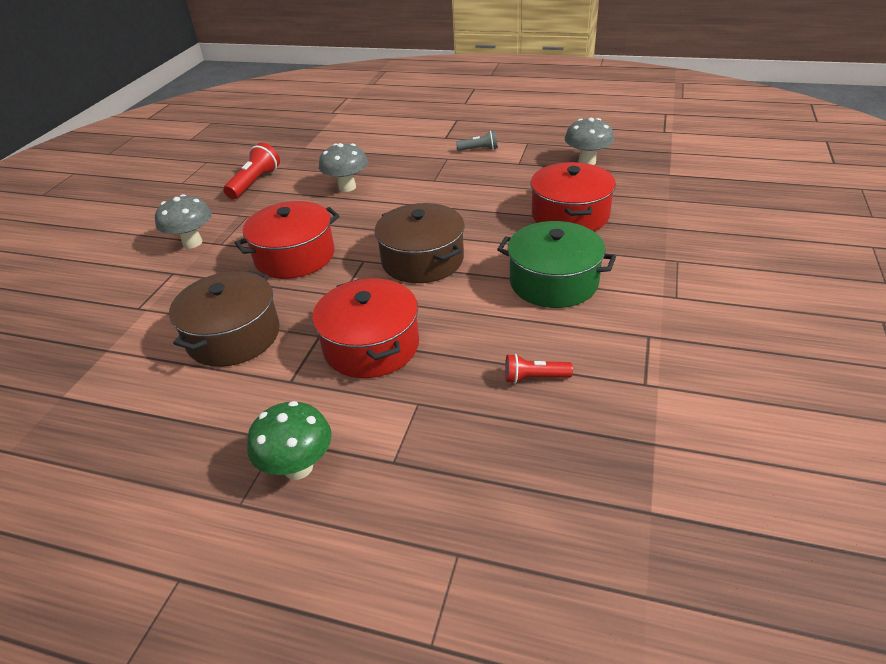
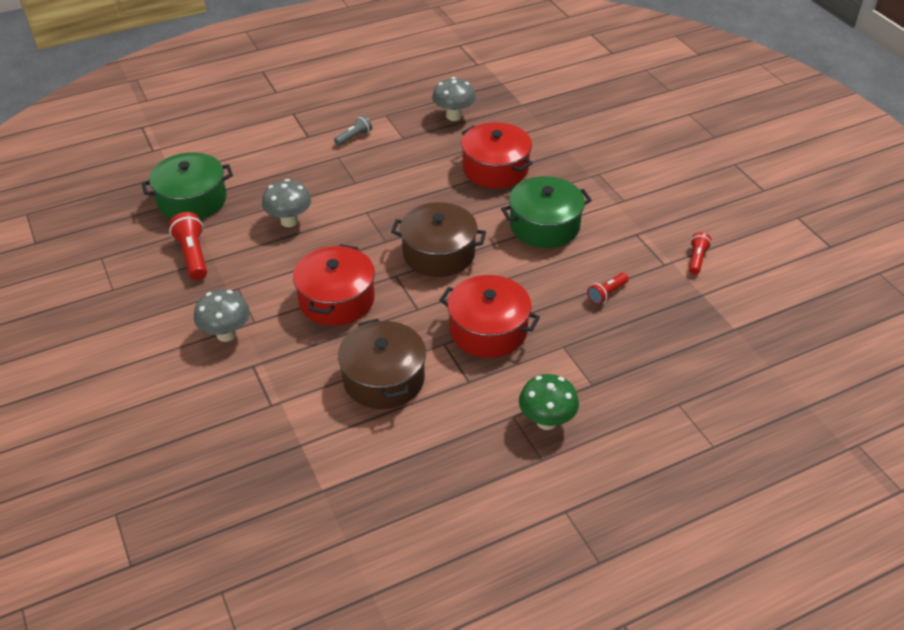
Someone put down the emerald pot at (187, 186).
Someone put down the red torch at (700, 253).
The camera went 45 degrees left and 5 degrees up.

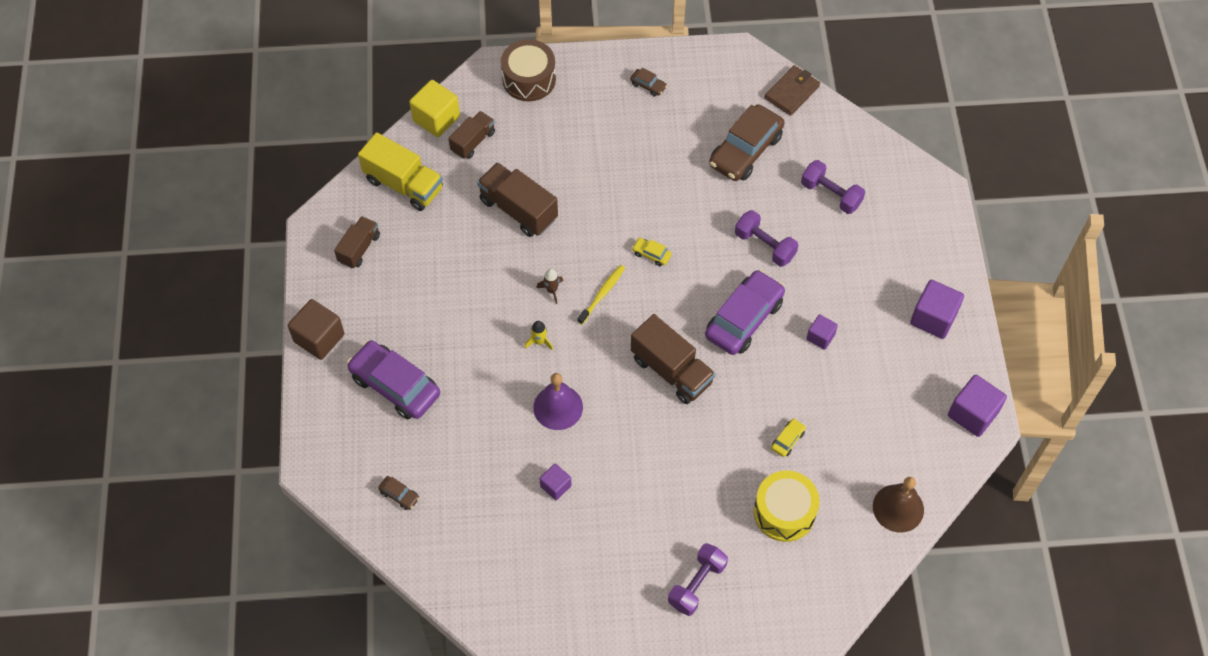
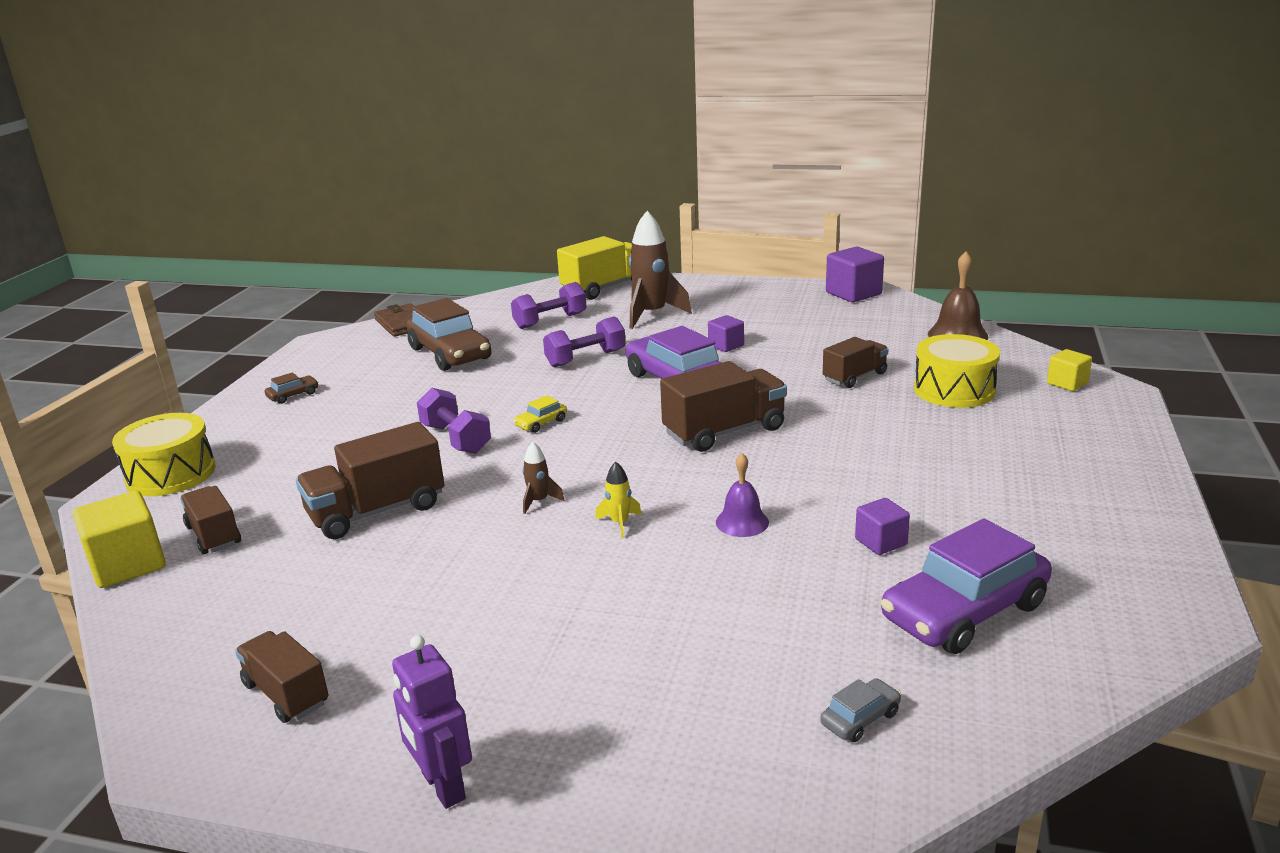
Someone repainted the dark brown drum at (528, 70), which became the bright yellow drum at (164, 454).
Someone carried the bright yellow lorry from (400, 171) to (594, 268).
Someone took away the bright yellow tooth brush at (601, 294).
Someone took away the violet block at (937, 309).
Someone swapped the dark brown block at (316, 329) for the violet toy robot at (432, 722).
Someone carried the violet toy car from (393, 379) to (966, 586).
Someone scaled the violet bell at (558, 401) by 0.66.
Someone swapped the bright yellow toy car at (788, 437) for the dark brown lorry at (856, 362).
Someone repainted the dark brown toy car at (399, 493), which became the grey toy car at (860, 710).
Someone carried the violet dumbbell from (698, 579) to (454, 421).
Someone put down the dark brown spaceship at (660, 270).
Someone put down the bright yellow block at (1069, 370).
The camera went 70 degrees left and 35 degrees down.

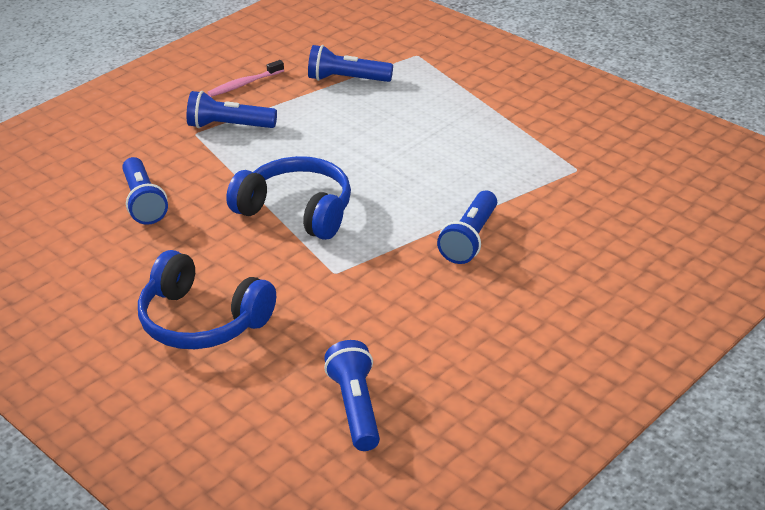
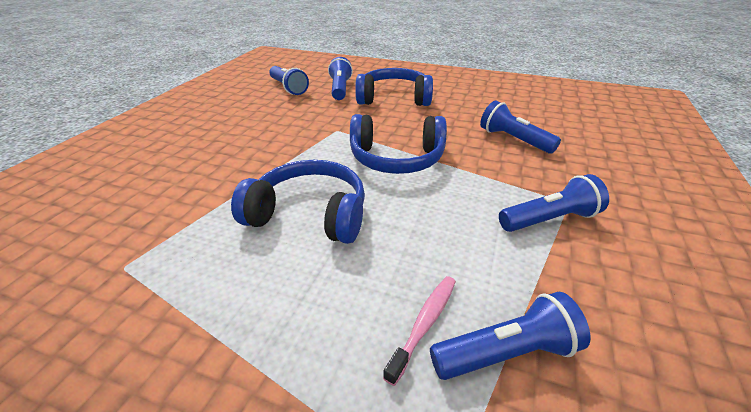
Someone carried the rose-pink tooth brush from (245, 78) to (419, 331).
Someone carried the blue torch from (467, 227) to (340, 78).
Someone put down the blue over-ear headphones at (298, 202).
The camera went 155 degrees right and 0 degrees up.

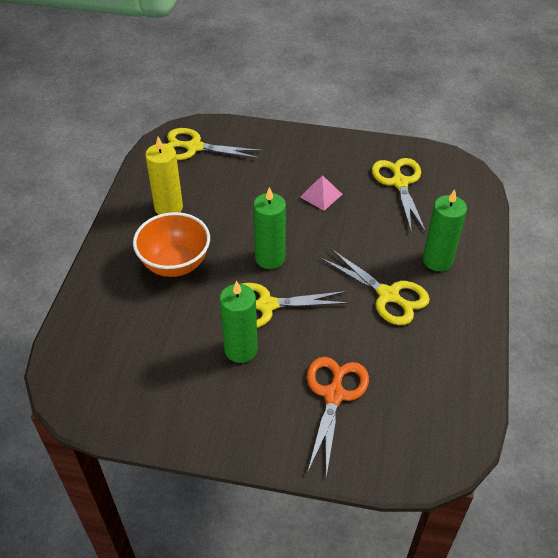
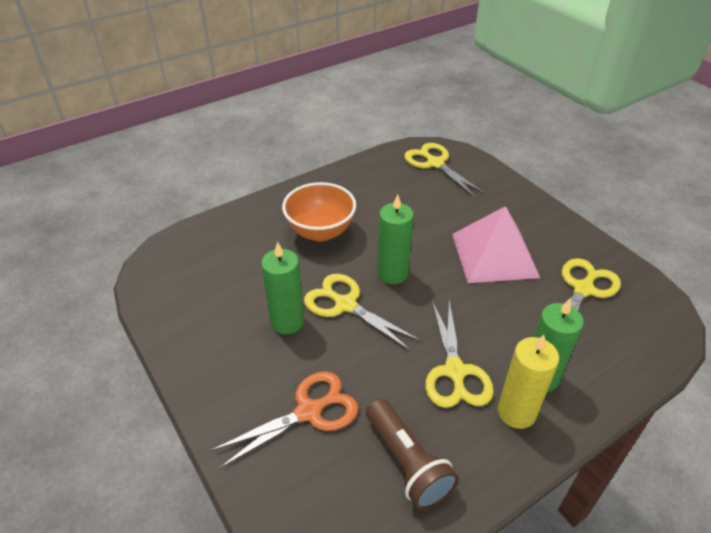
Someone carried the bright yellow wax candle from (164, 176) to (528, 382).
Someone scaled the rose-pink pyramid at (321, 193) by 2.13.
Someone put down the dark brown torch at (412, 454).
The camera went 45 degrees right and 5 degrees down.

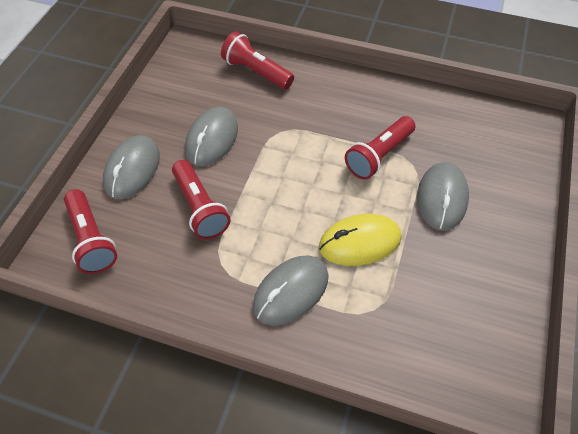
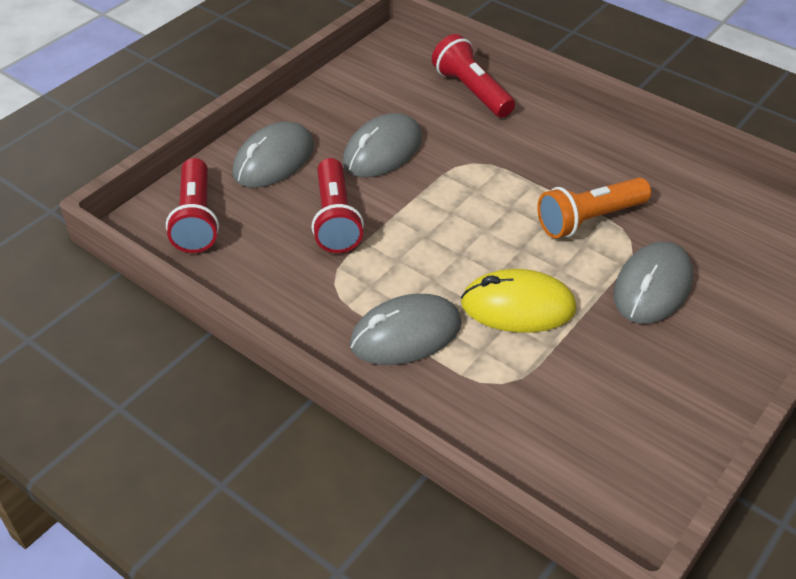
Someone repainted the red torch at (380, 148), which became the orange-coloured torch at (594, 207).
The camera went 20 degrees right and 10 degrees down.

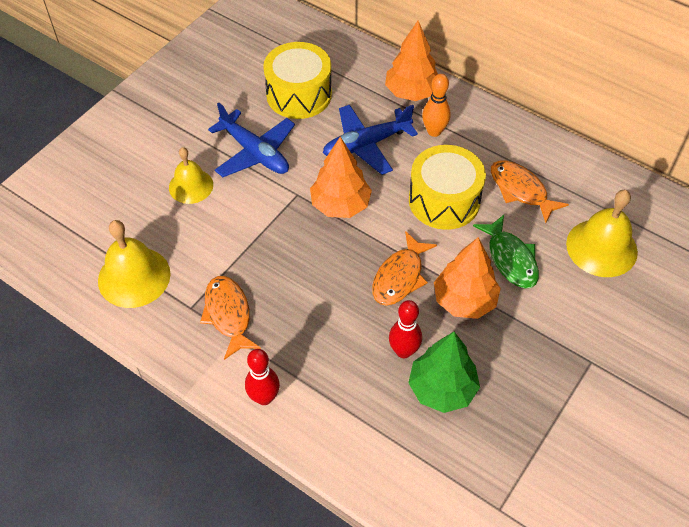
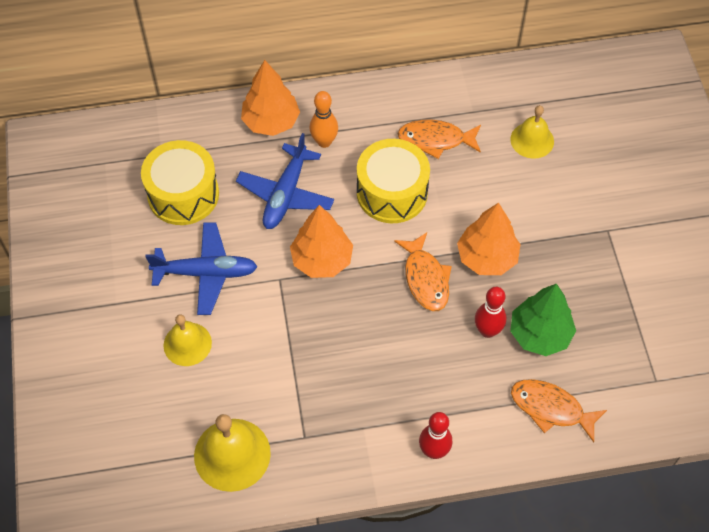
Someone scaled the bright yellow bell at (602, 233) by 0.66.
Someone took away the emerald fish at (506, 251).
Someone carried the orange-coloured fish from (230, 318) to (559, 410).
The camera went 45 degrees left and 5 degrees up.

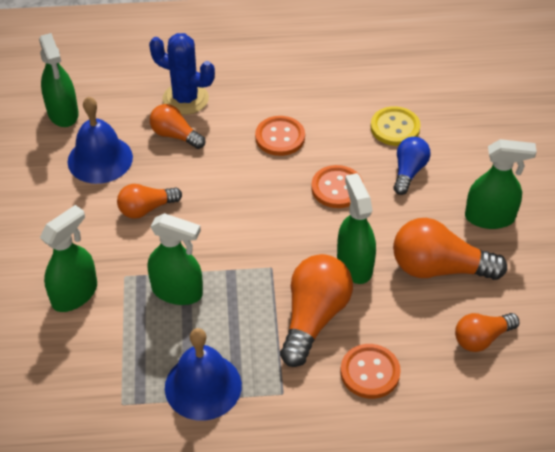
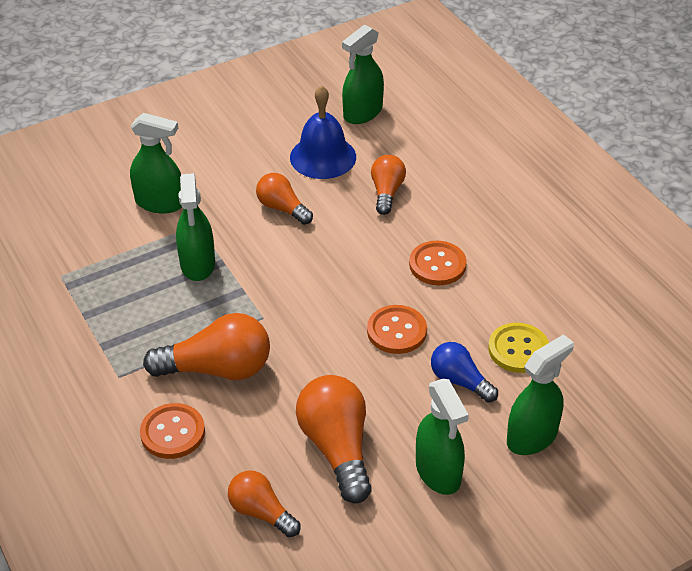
Someone took away the blue saguaro cactus at (182, 74).
Someone rotated the blue light bulb at (412, 166) by 135 degrees counterclockwise.
Someone carried the emerald spray bottle from (356, 228) to (540, 394).
Someone took away the blue bell at (203, 374).
The camera went 65 degrees right and 5 degrees down.

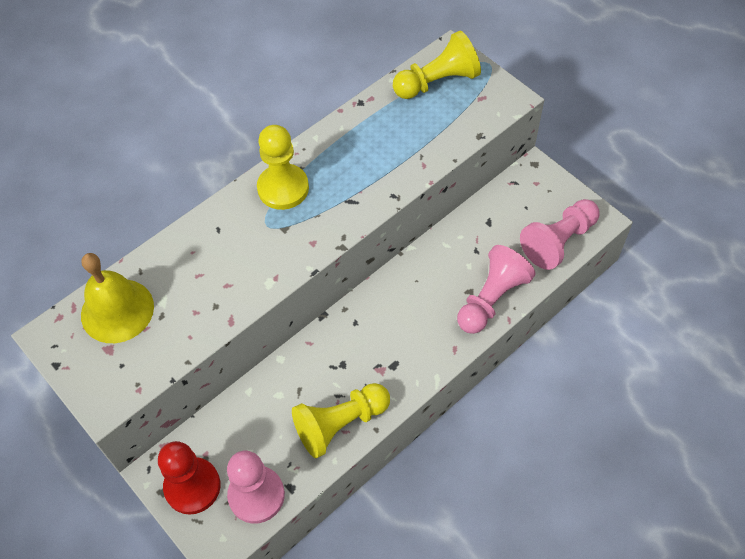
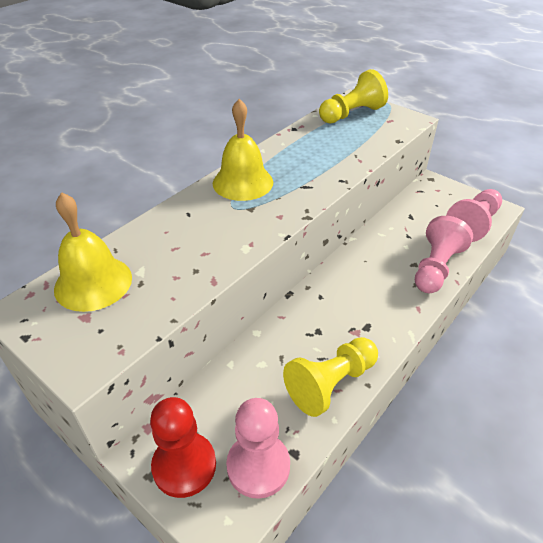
Someone swapped the bright yellow pawn at (283, 167) for the bright yellow bell at (243, 150).
The camera went 10 degrees left and 15 degrees down.

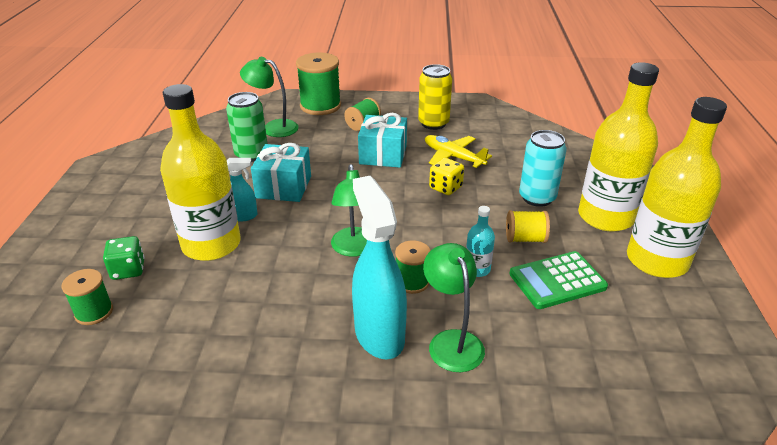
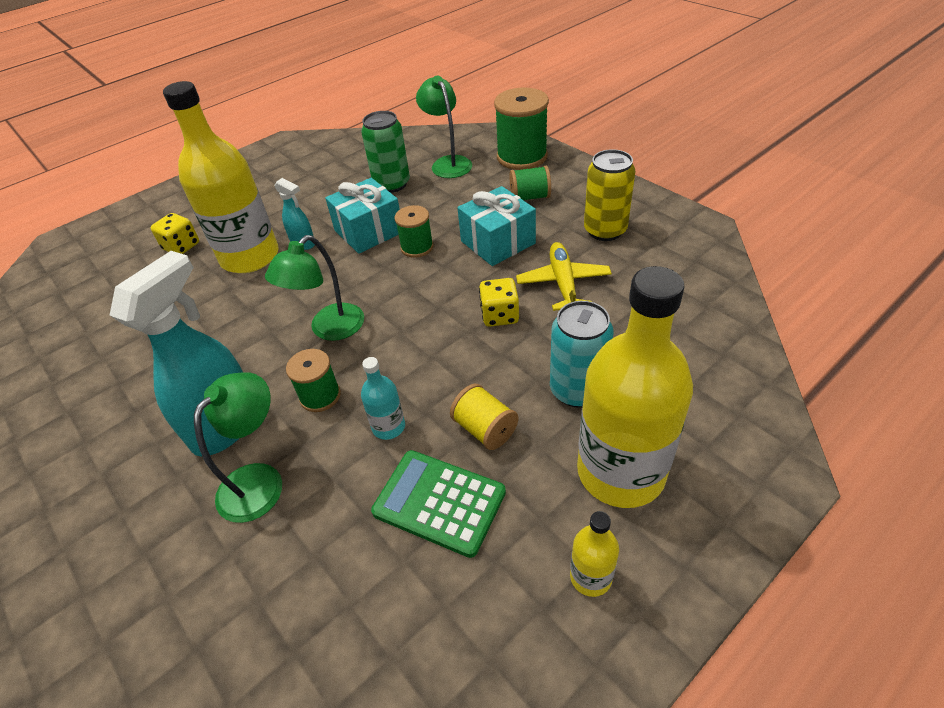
Someone scaled the bright yellow bottle at (677, 187) by 0.43.
Someone repainted the emerald game die at (124, 258), which became the bright yellow game die at (175, 233).
Someone carried the emerald bobbin from (87, 297) to (414, 231).
The camera went 50 degrees right and 10 degrees up.

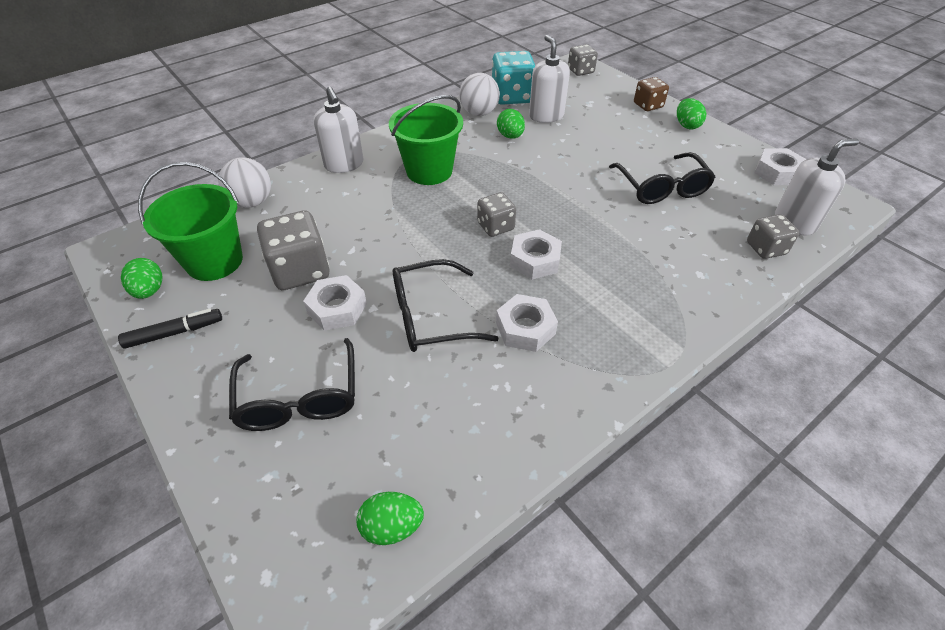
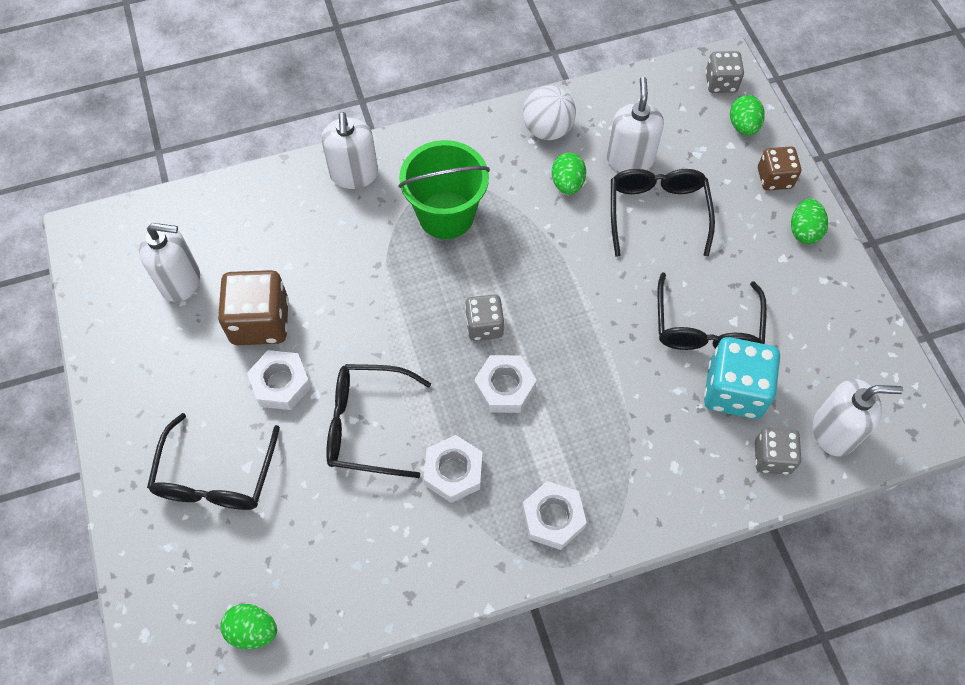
Someone carried the turquoise game die from (513, 78) to (742, 378).
Someone carried the white hex nut from (780, 166) to (554, 515).
Someone took away the white ball at (244, 182).
Someone swapped the emerald bucket at (190, 221) for the white soap dispenser at (169, 262).
Someone repainted the grey game die at (293, 250), which became the dark brown game die at (253, 307).
Someone carried the emerald toy egg from (141, 278) to (747, 115).
Someone took away the black felt pen at (170, 329).
Someone put down the black eyeglasses at (663, 213).
The camera went 20 degrees right and 15 degrees up.

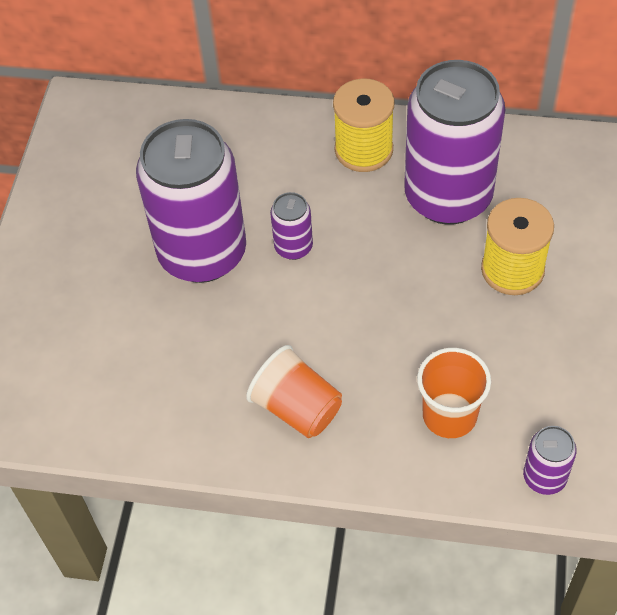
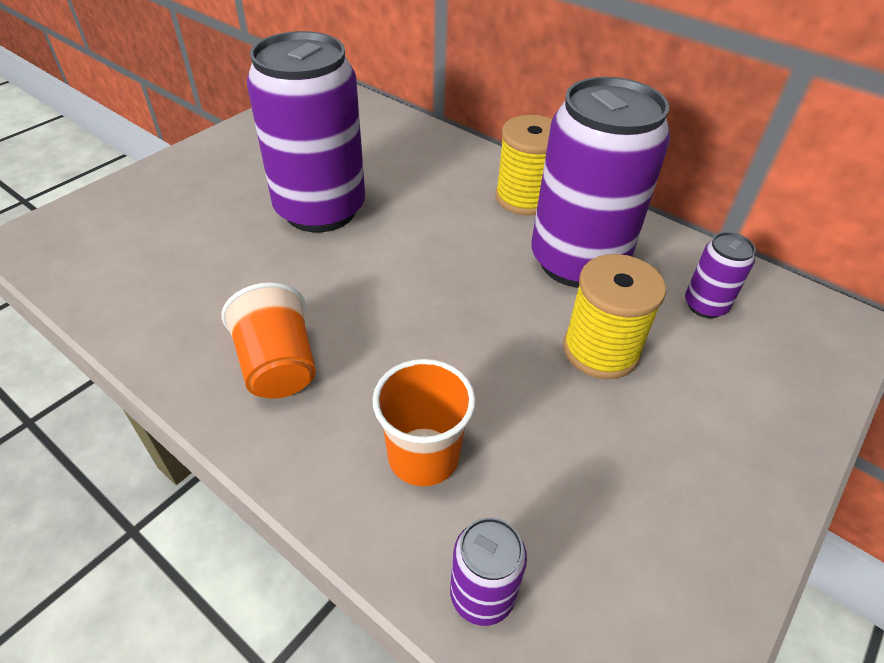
Someone carried the violet can from (291, 226) to (720, 275).
The camera went 25 degrees right and 10 degrees down.

